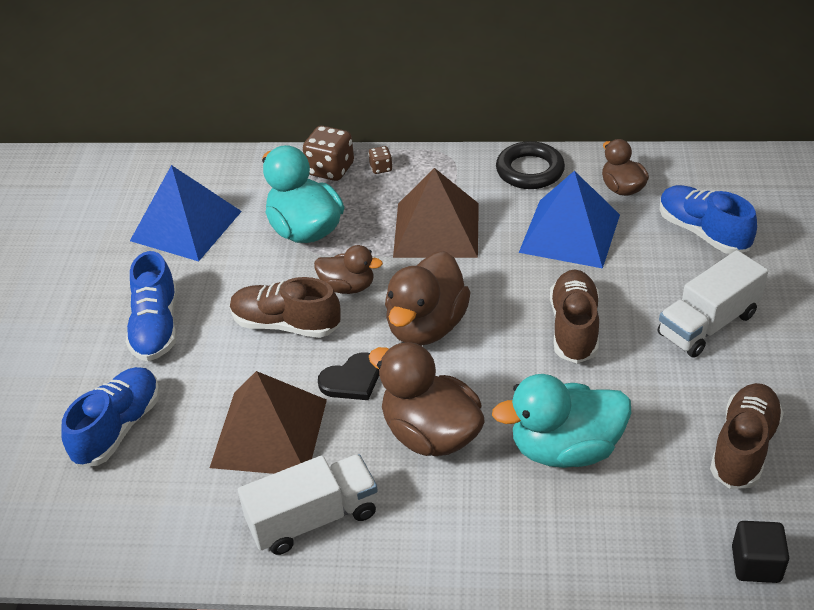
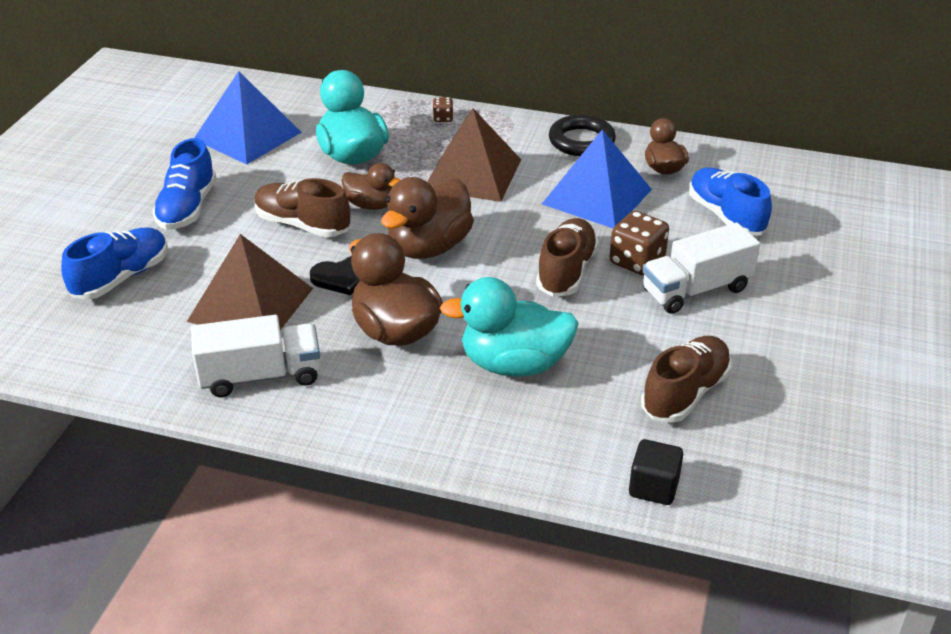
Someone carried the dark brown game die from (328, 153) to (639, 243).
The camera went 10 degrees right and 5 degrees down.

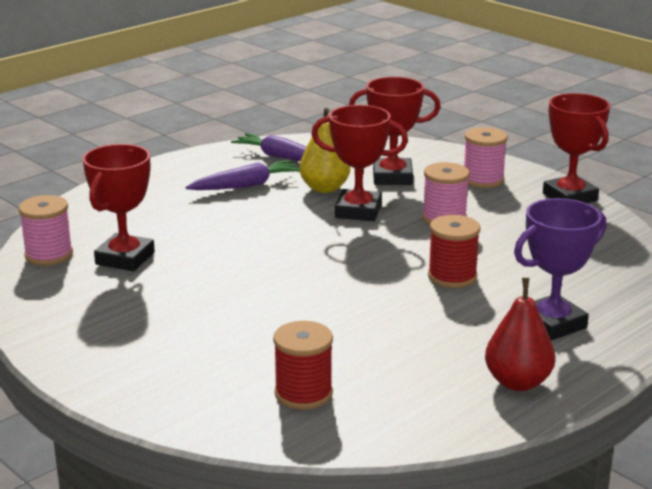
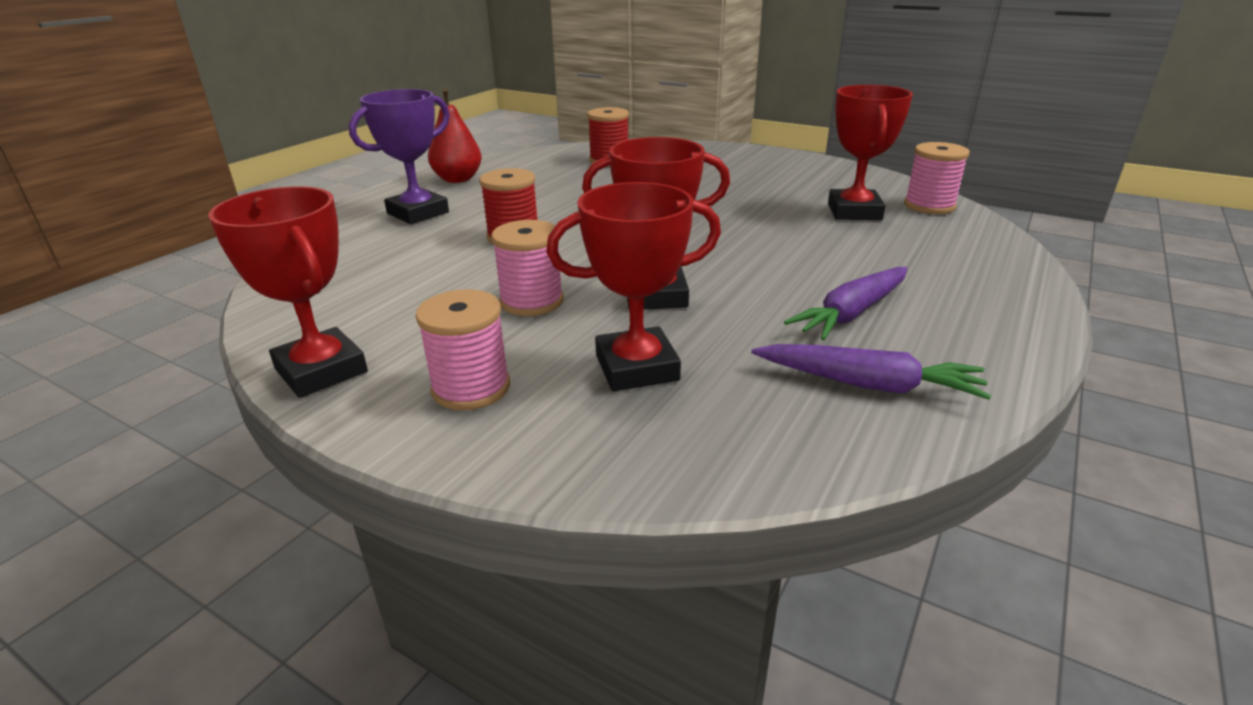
Someone took away the bright yellow pear at (324, 150).
The camera went 165 degrees right and 5 degrees up.

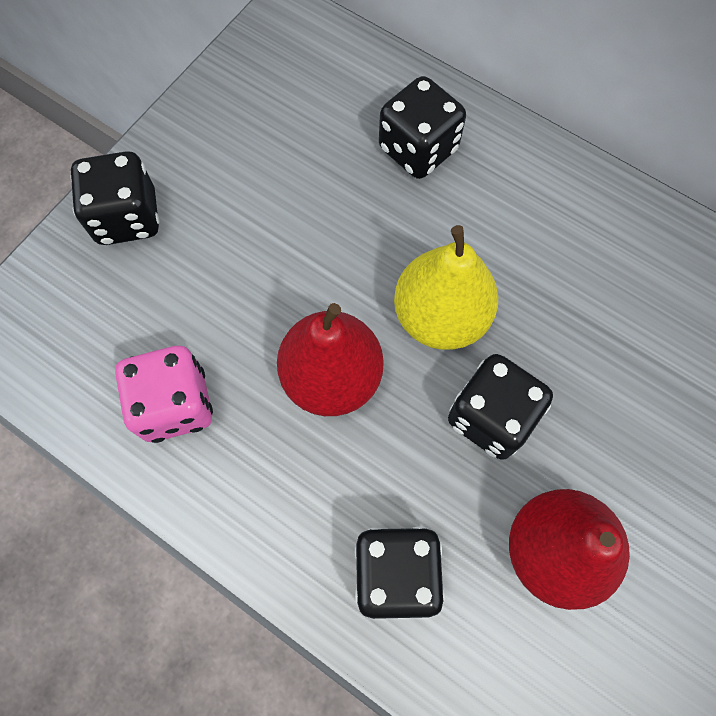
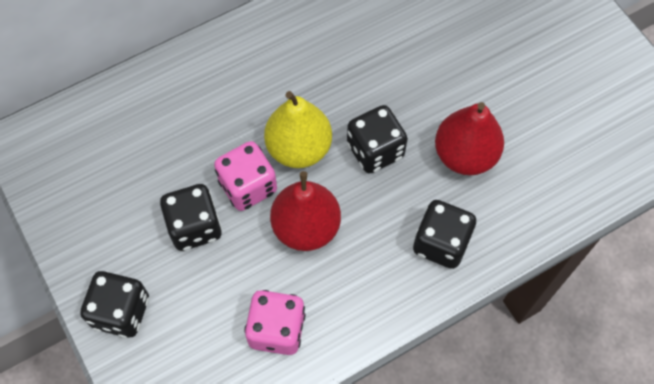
Someone carried the black game die from (422, 127) to (191, 217).
Someone put down the rose-pink game die at (245, 176).
The camera went 65 degrees left and 5 degrees down.

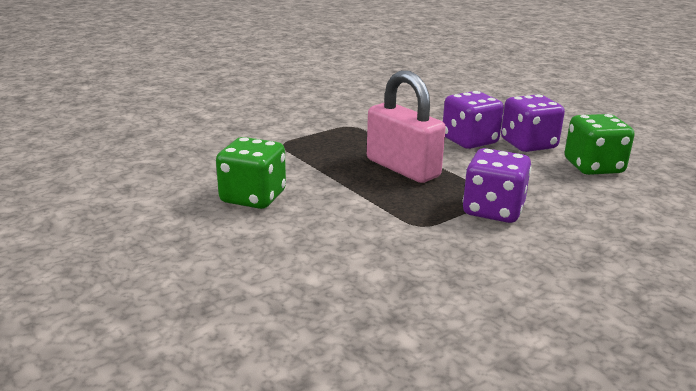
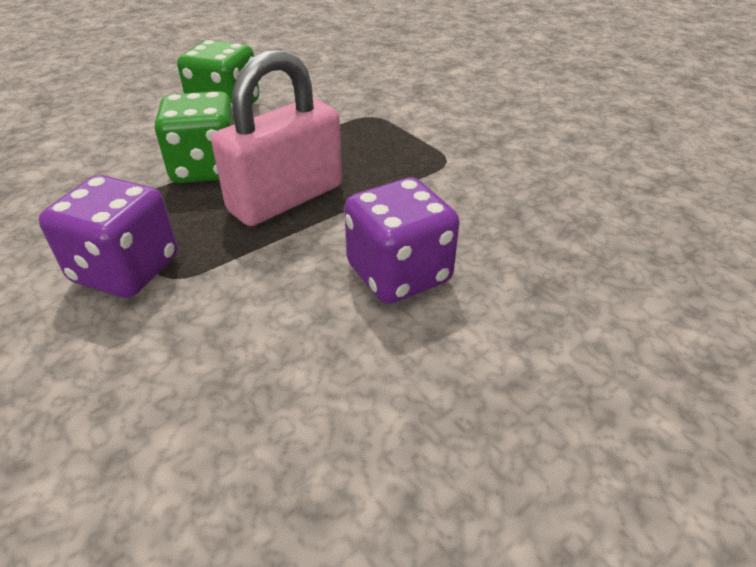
Someone took away the violet game die at (533, 123).
Someone carried the emerald game die from (600, 144) to (194, 137).
The camera went 90 degrees right and 15 degrees up.

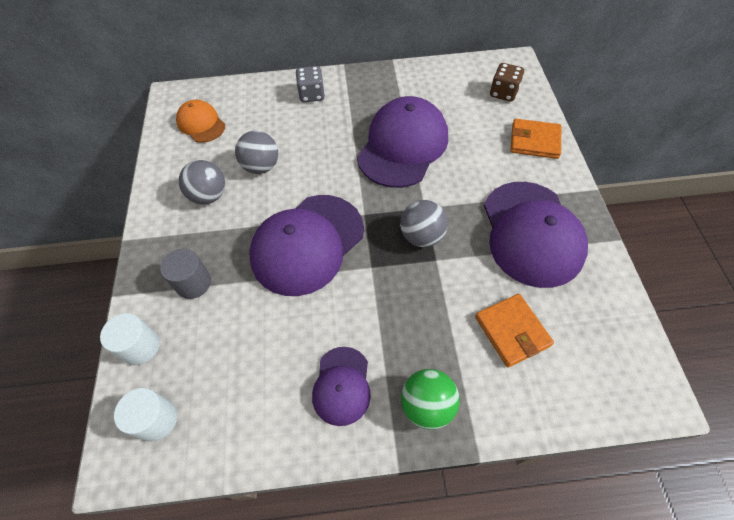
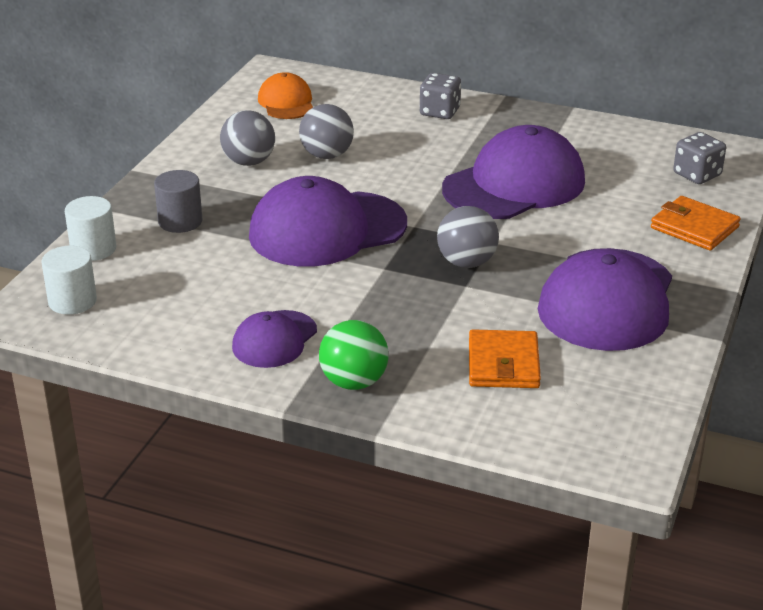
Someone repainted the dark brown game die at (507, 82), which became the grey game die at (699, 158).
The camera went 25 degrees right and 25 degrees down.

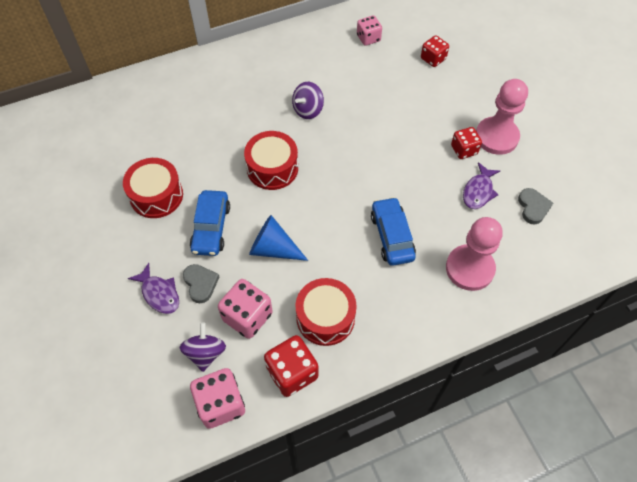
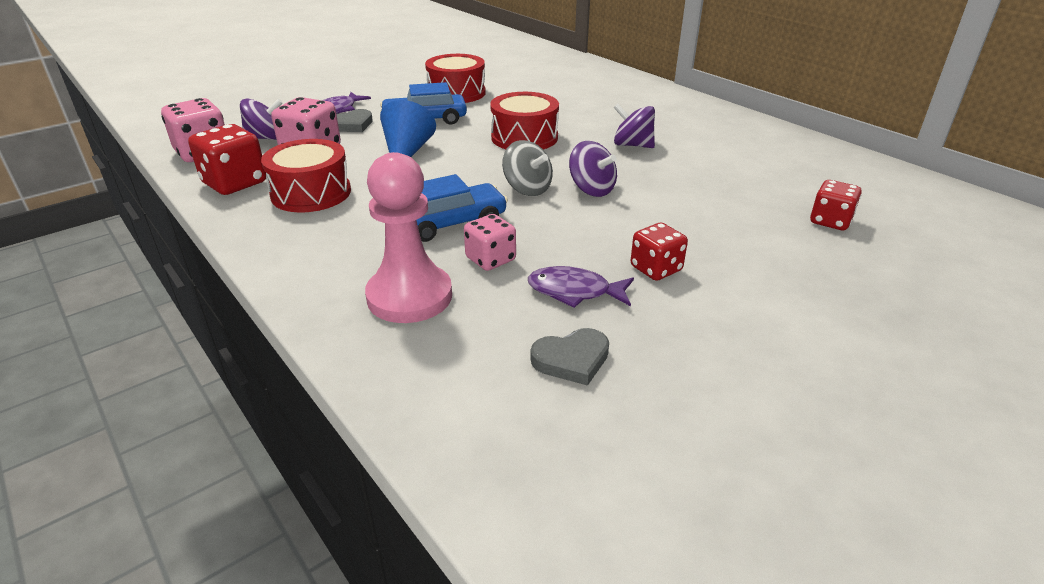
Someone carried the rose-pink game die from (369, 30) to (490, 242).
Someone took away the rose-pink pawn at (502, 117).
Someone put down the grey spinning top at (527, 168).
Someone put down the violet spinning top at (593, 169).
The camera went 75 degrees right and 25 degrees down.

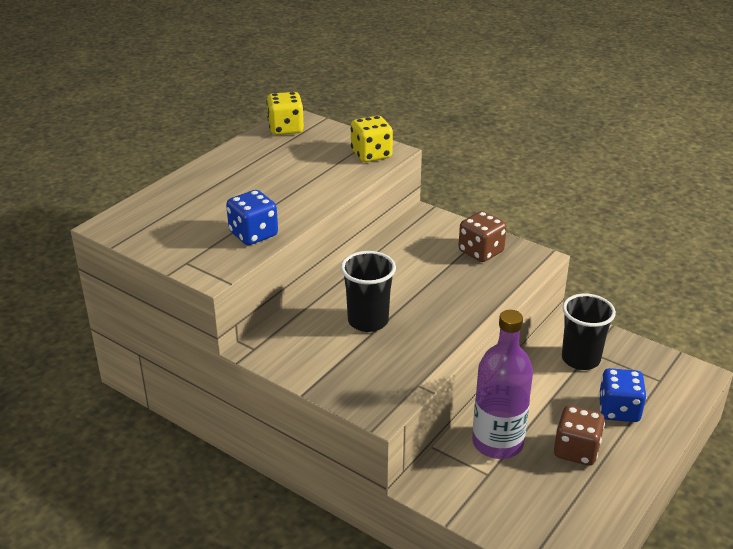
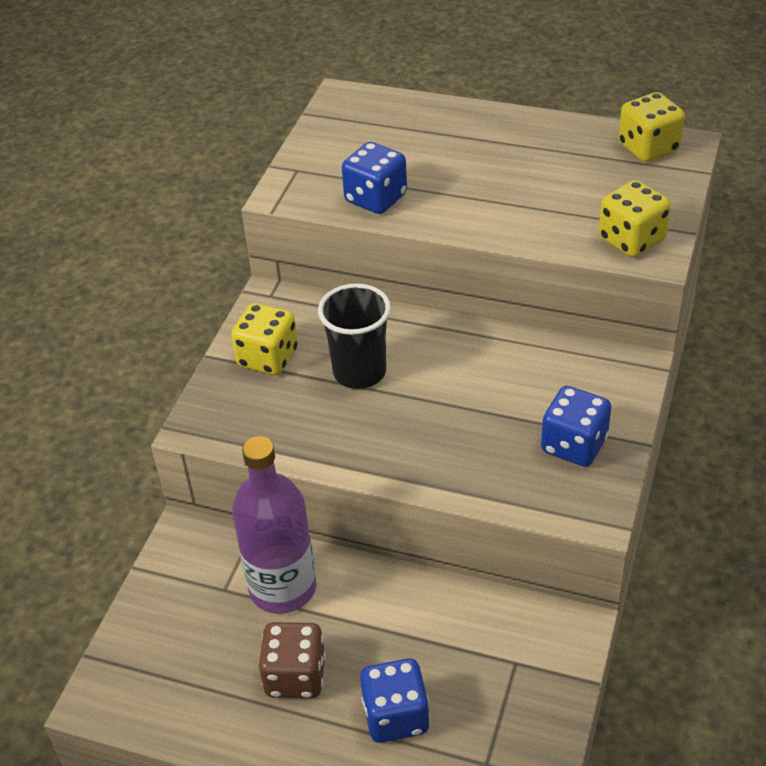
Someone repainted the dark brown game die at (483, 236), which became the blue game die at (576, 426).
Someone took away the black cup at (589, 332).
Someone put down the bright yellow game die at (264, 339).
The camera went 75 degrees right and 10 degrees up.

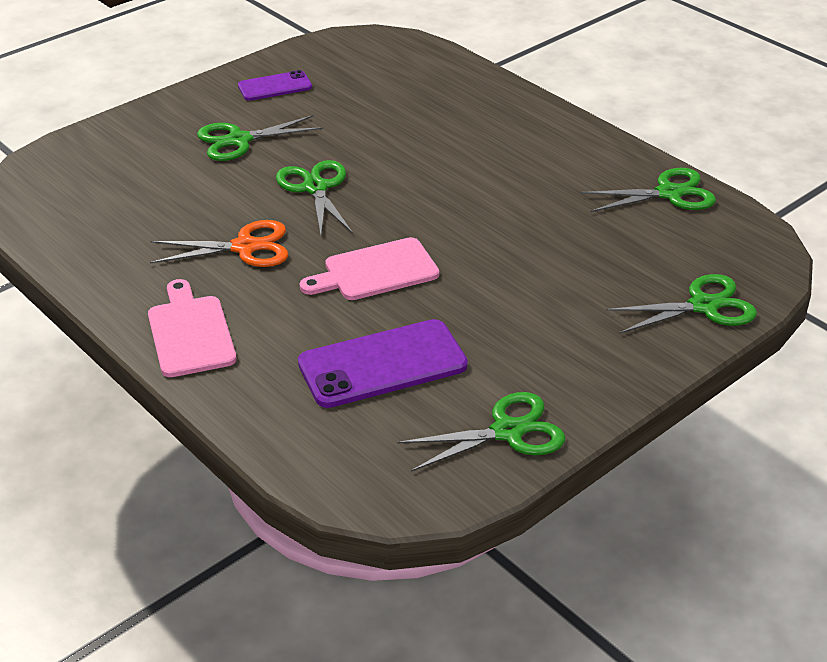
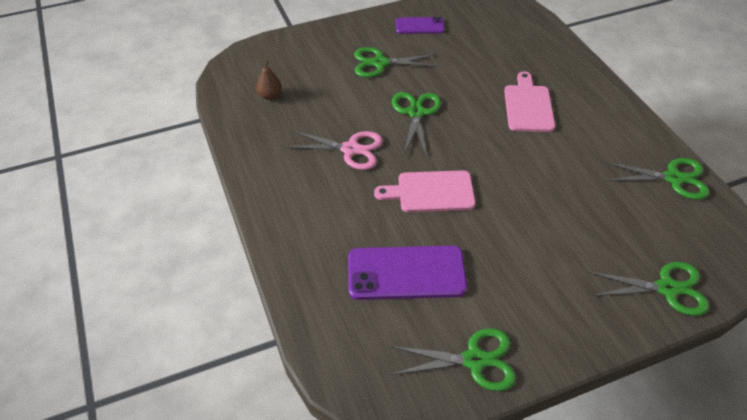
Someone repainted the orange-coloured scissors at (219, 243), which became the rose-pink scissors at (334, 150).
Someone carried the rose-pink chopping board from (192, 328) to (529, 101).
Someone put down the dark brown pear at (269, 80).
The camera went 20 degrees right and 10 degrees up.

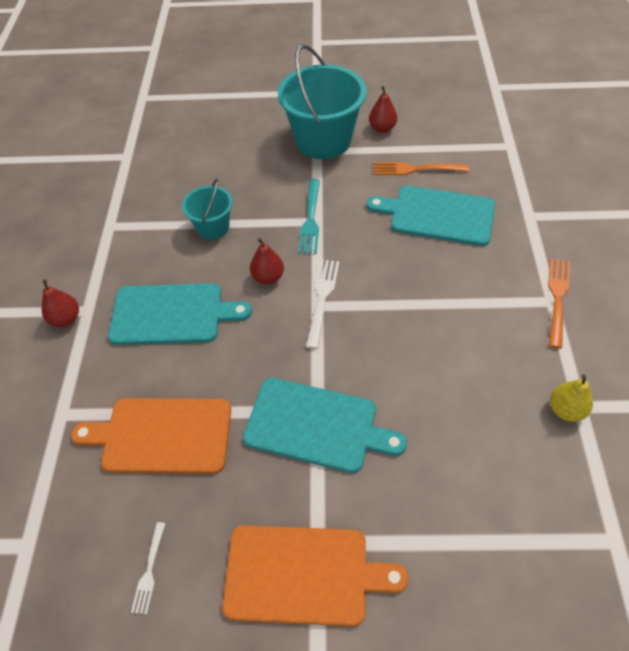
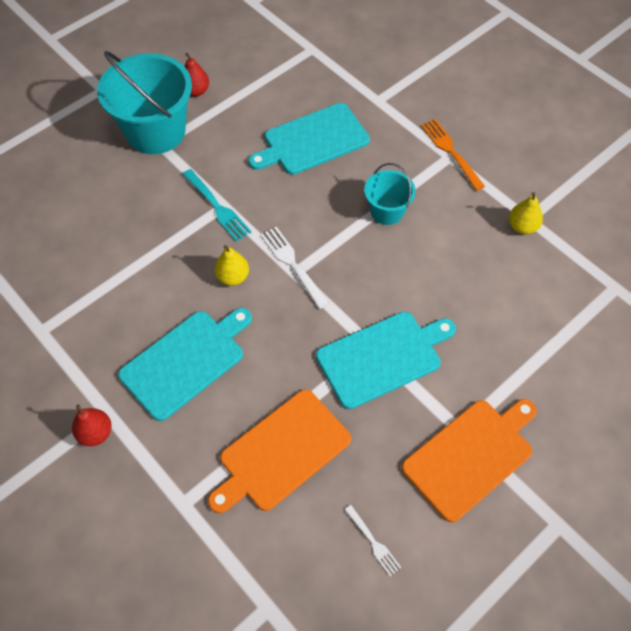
Someone took away the orange-coloured fork at (421, 168).
Someone carried the turquoise bucket from (207, 209) to (390, 194).
Someone repainted the red pear at (267, 261), which became the bright yellow pear at (231, 265).
The camera went 45 degrees left and 5 degrees up.

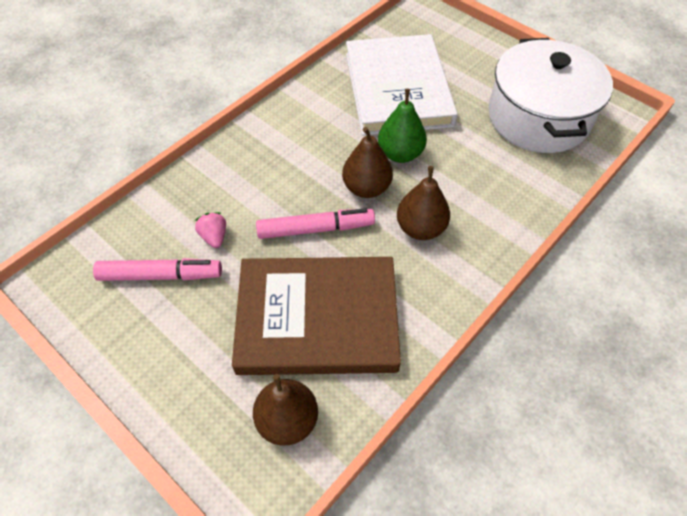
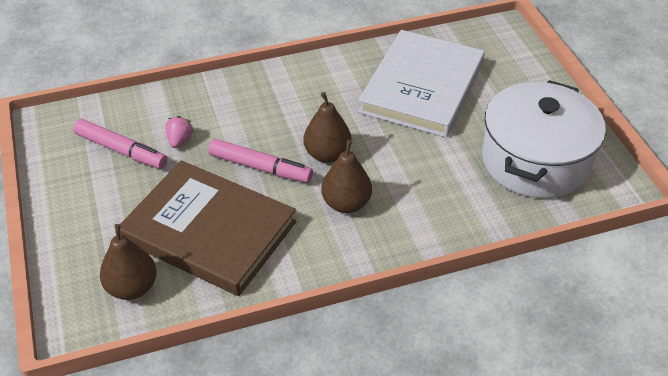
Someone took away the emerald pear at (402, 126).
The camera went 30 degrees right and 10 degrees down.

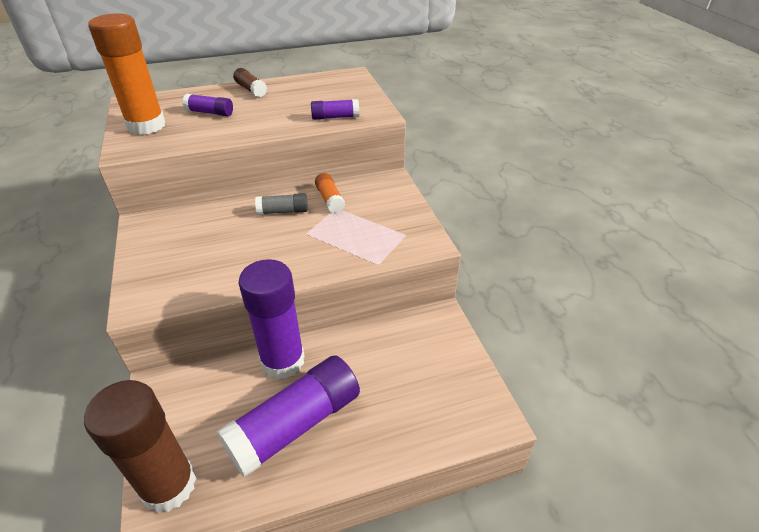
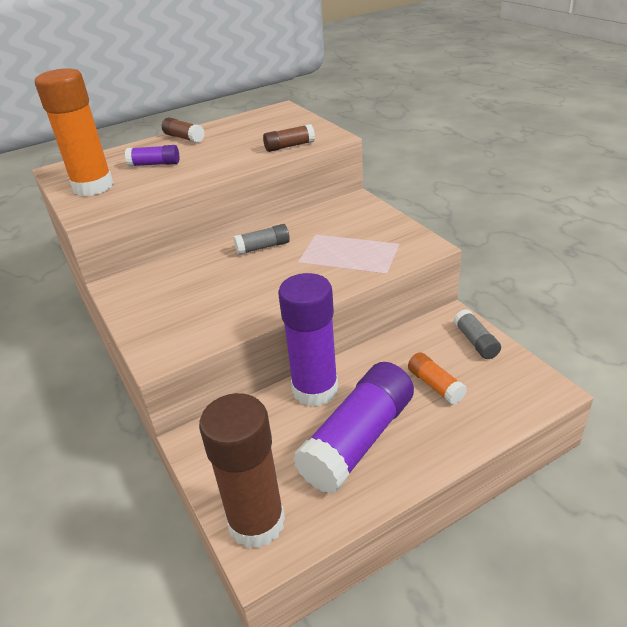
Someone repainted the violet glue at (335, 109), which became the dark brown glue at (289, 138).
Someone carried the orange-coloured glue from (330, 193) to (437, 378).
Someone put down the grey glue at (477, 334).
The camera went 10 degrees left and 5 degrees down.

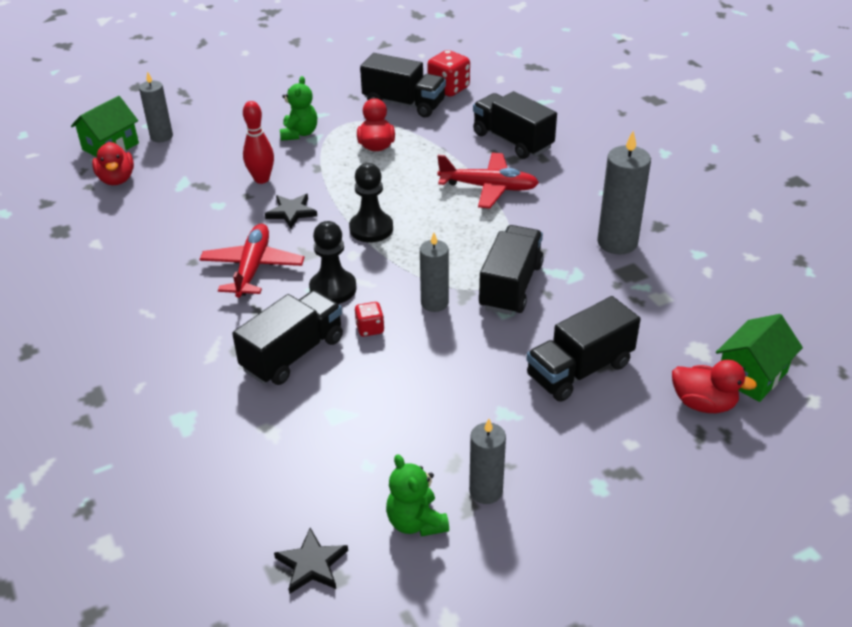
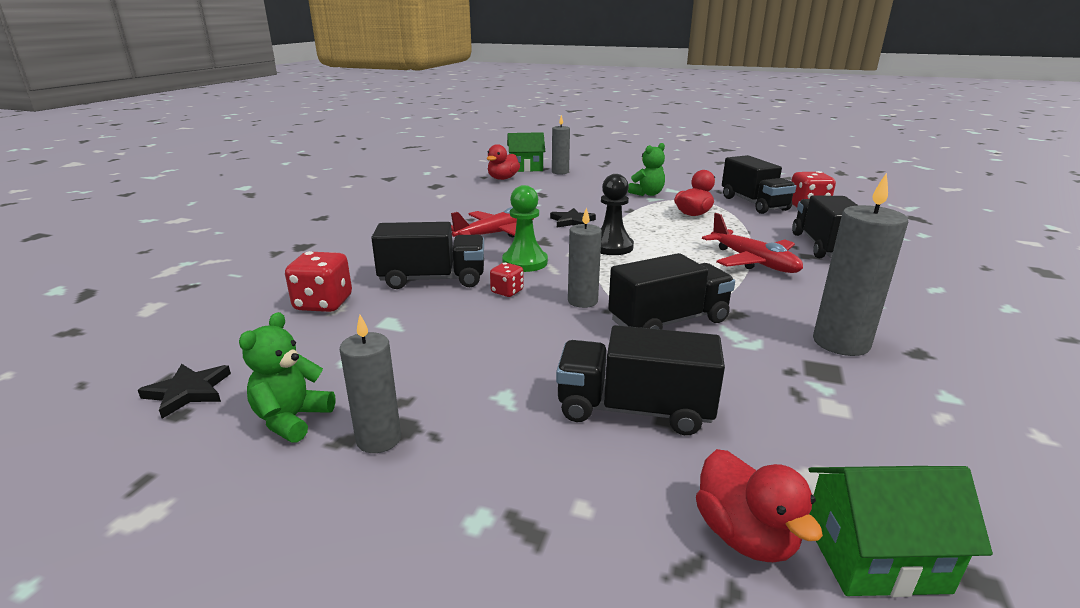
Someone took away the red bowling pin at (258, 142).
Someone repainted the black pawn at (333, 262), which became the emerald pawn at (525, 228).
Someone put down the red game die at (318, 281).
The camera went 45 degrees right and 15 degrees down.

